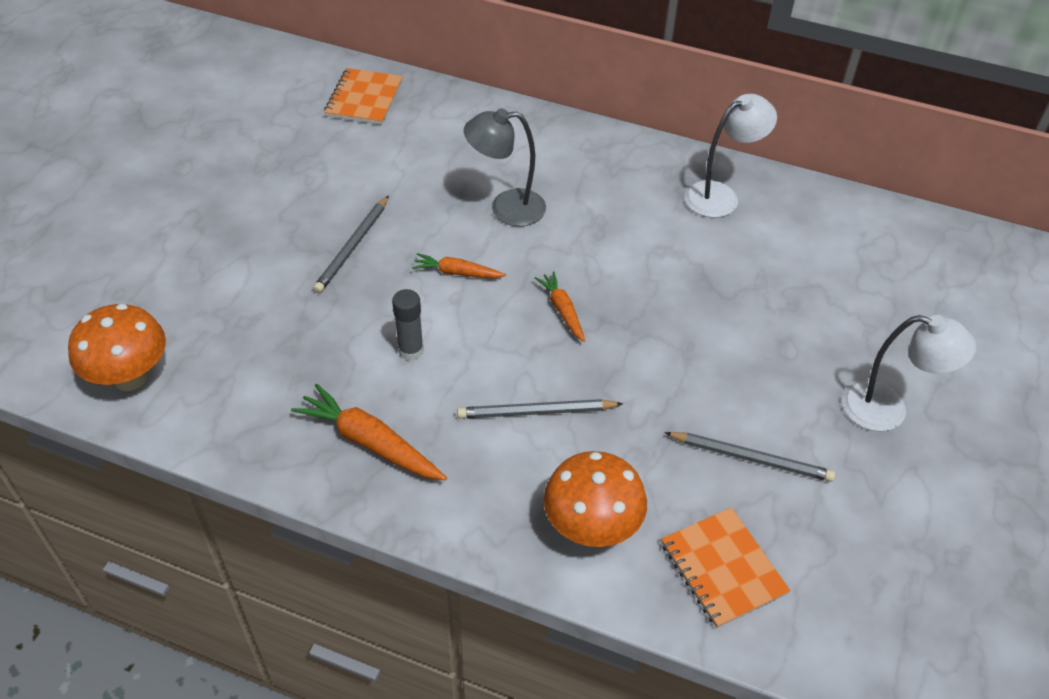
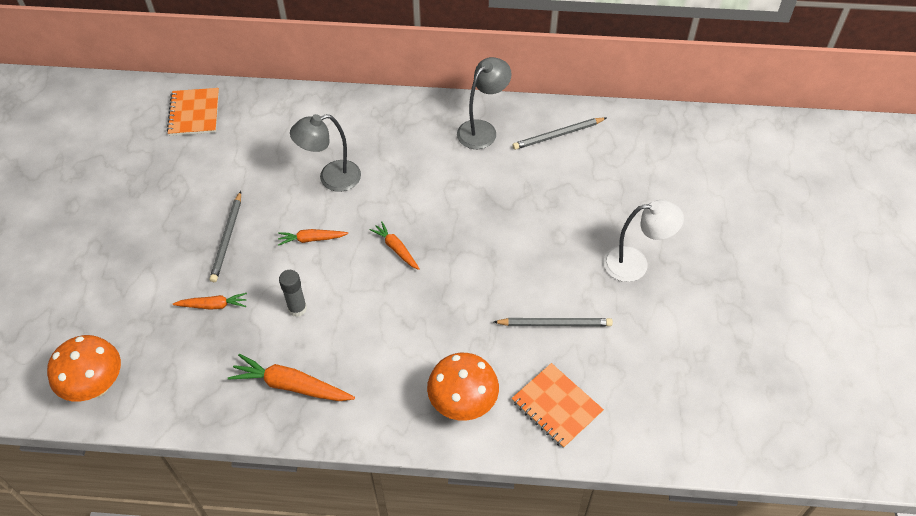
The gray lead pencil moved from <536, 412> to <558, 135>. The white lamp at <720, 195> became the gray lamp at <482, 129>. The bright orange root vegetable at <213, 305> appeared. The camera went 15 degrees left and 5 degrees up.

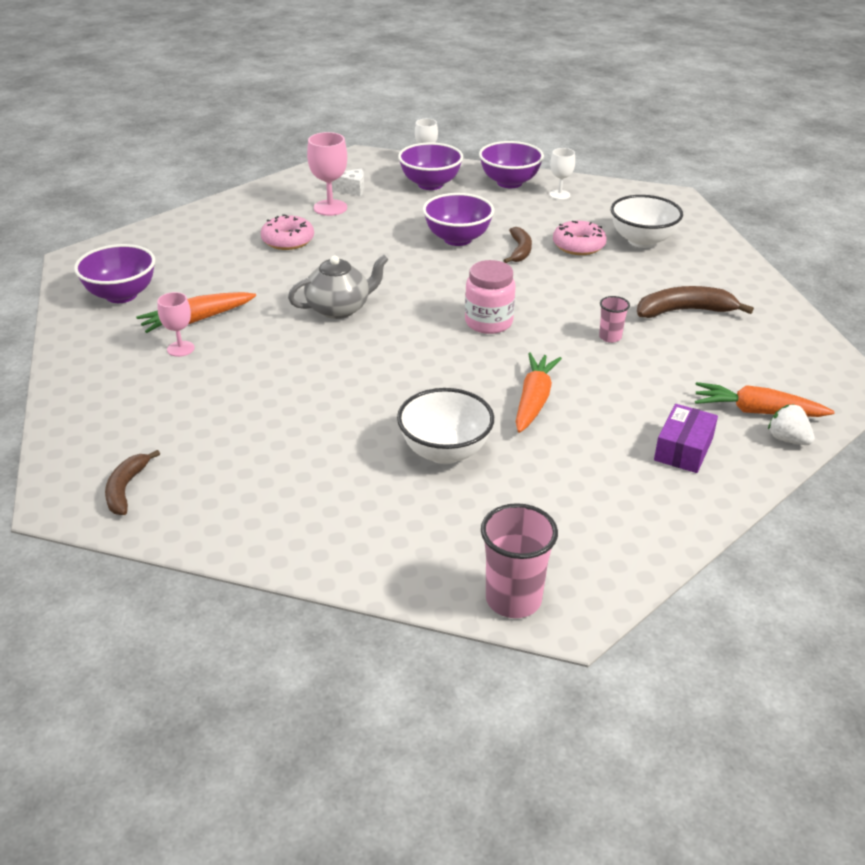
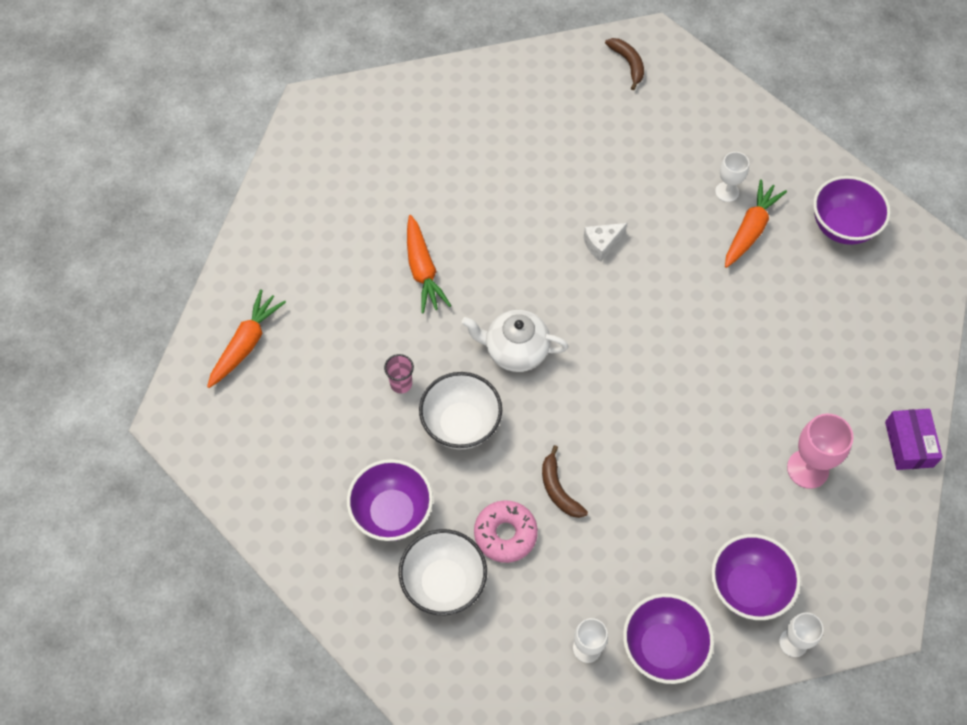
The rosy wine glass at <180, 349> became the white wine glass at <727, 192>. The rosy glazed donut at <288, 240> disappeared. The gray tea pot at <339, 309> disappeared. The white cheese wedge moved from <351, 190> to <602, 244>. The white bowl moved from <445, 452> to <461, 424>. The violet bowl moved from <457, 239> to <392, 513>. The rosy jar at <488, 322> was replaced by the white tea pot at <515, 350>. The rosy beaker at <513, 599> disappeared. The dark brown banana fruit at <684, 311> disappeared. The violet package moved from <683, 449> to <909, 444>. The bright orange root vegetable at <756, 411> turned 45 degrees counterclockwise. The white berry at <787, 439> disappeared. The camera went 150 degrees right and 25 degrees up.

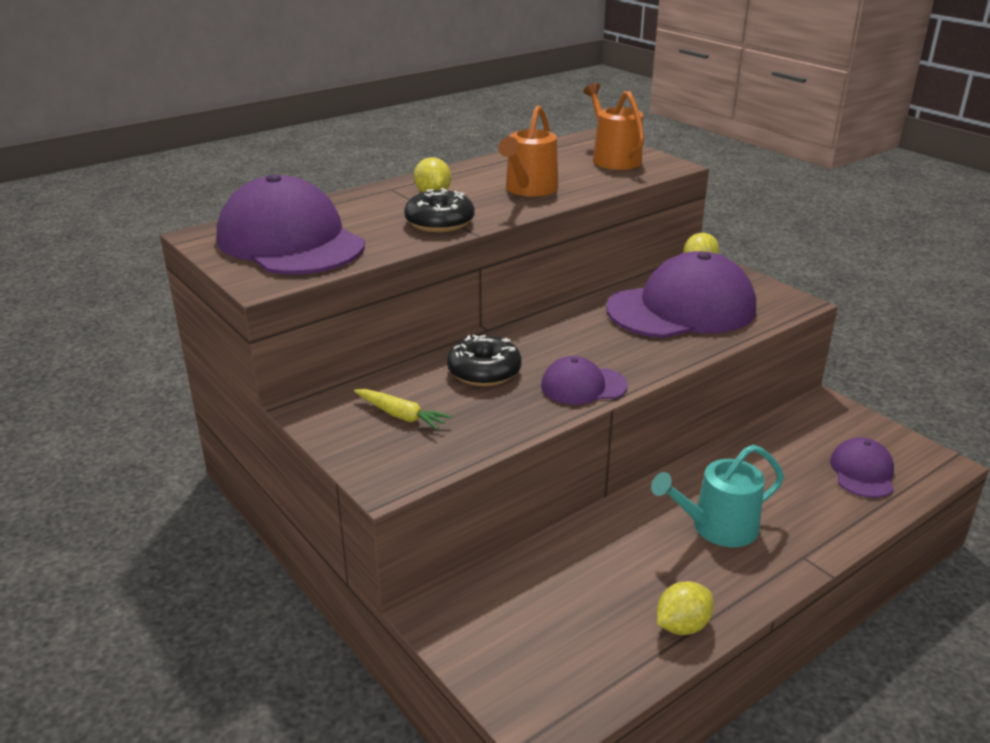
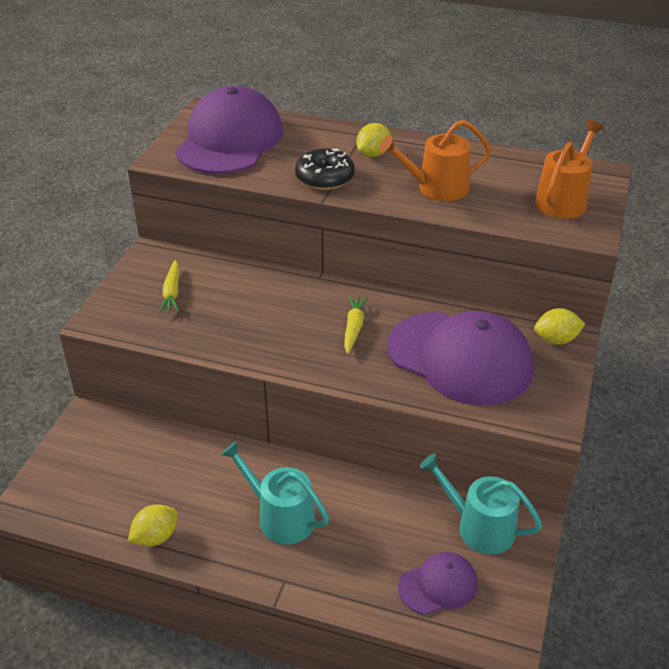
The jet-black glazed donut at <484, 372> disappeared. The violet baseball cap at <583, 386> disappeared. The golden lemon at <682, 626> turned 60 degrees counterclockwise. The golden root vegetable at <354, 328> appeared. The teal sprinkling can at <479, 527> appeared. The camera went 55 degrees right and 10 degrees up.

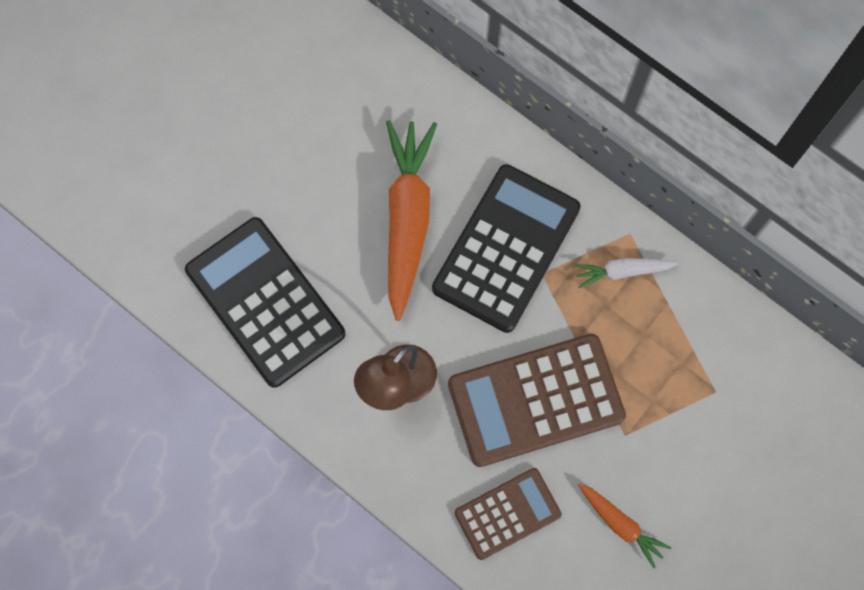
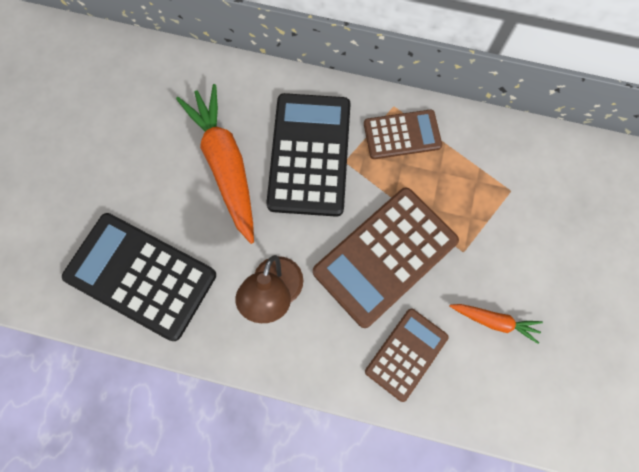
The white root vegetable at <622, 271> was replaced by the dark brown pocket calculator at <402, 135>. The camera went 25 degrees left and 0 degrees up.

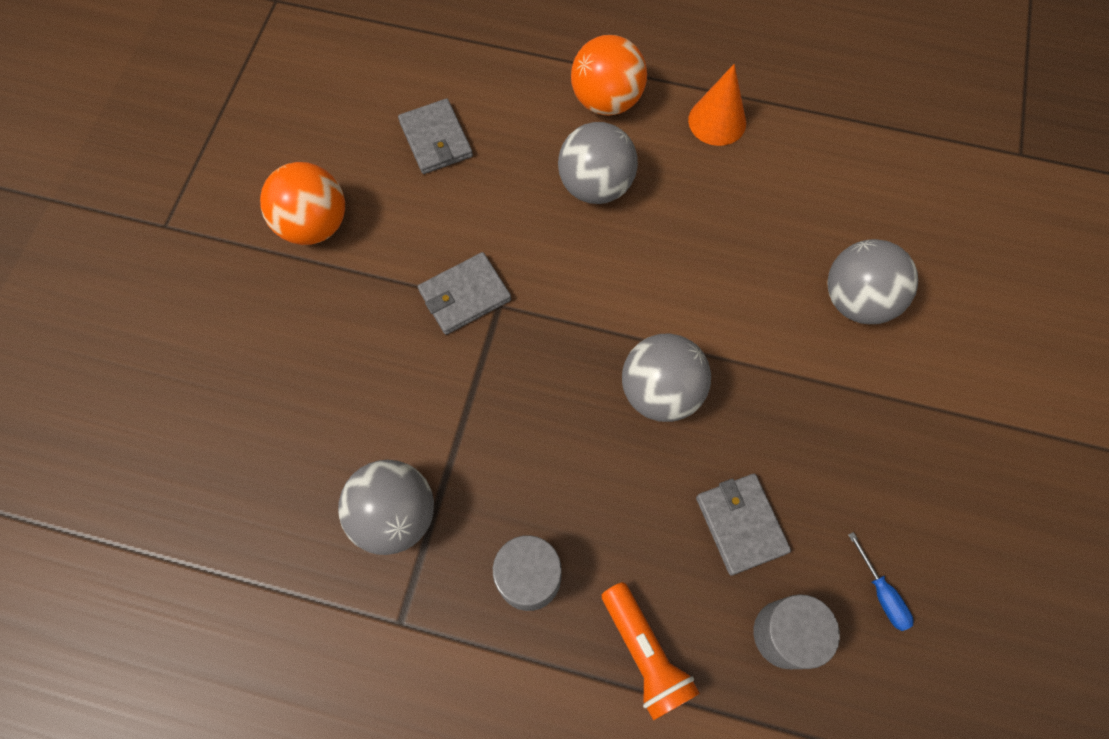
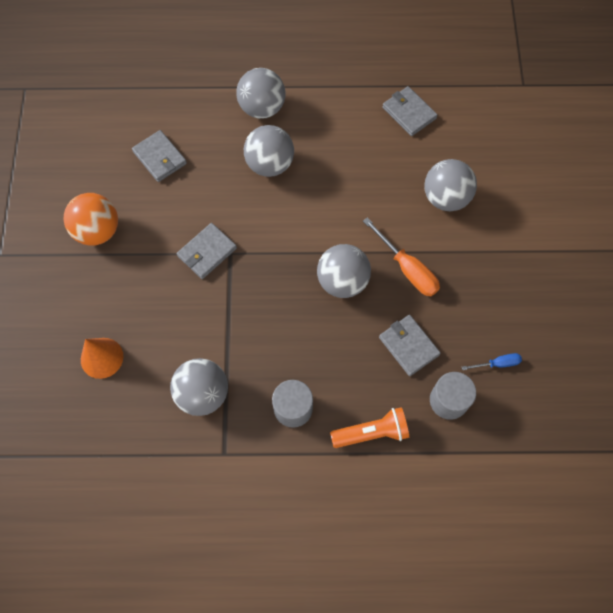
The bright orange ball at <606, 100> became the gray ball at <262, 108>. The bright orange torch at <645, 653> turned 60 degrees counterclockwise. The bright orange cone shape moved from <717, 121> to <102, 358>. The blue flat screwdriver at <881, 593> turned 60 degrees counterclockwise. The bright orange flat screwdriver at <407, 268> appeared. The gray billfold at <409, 113> appeared. The camera went 15 degrees left and 0 degrees up.

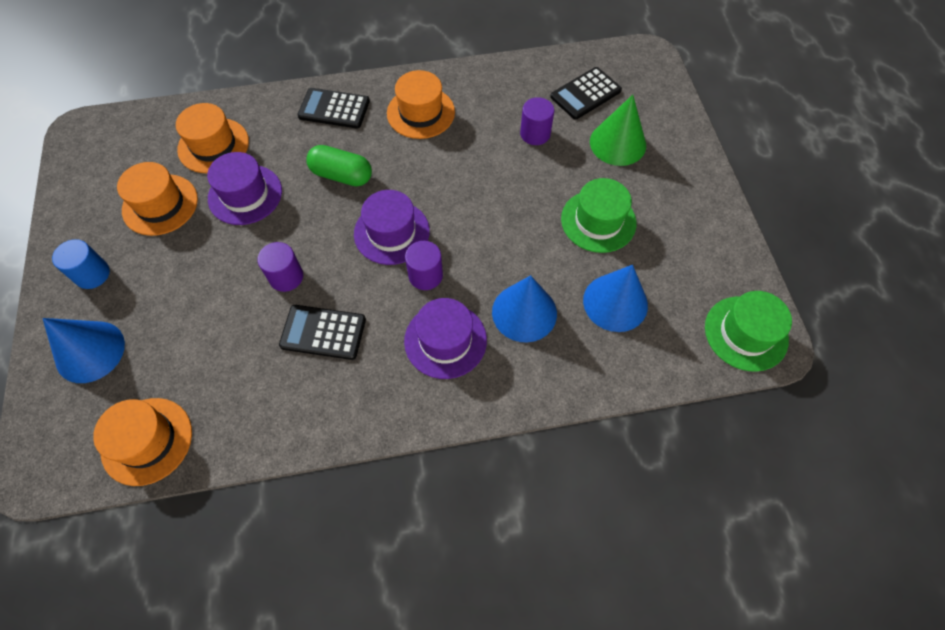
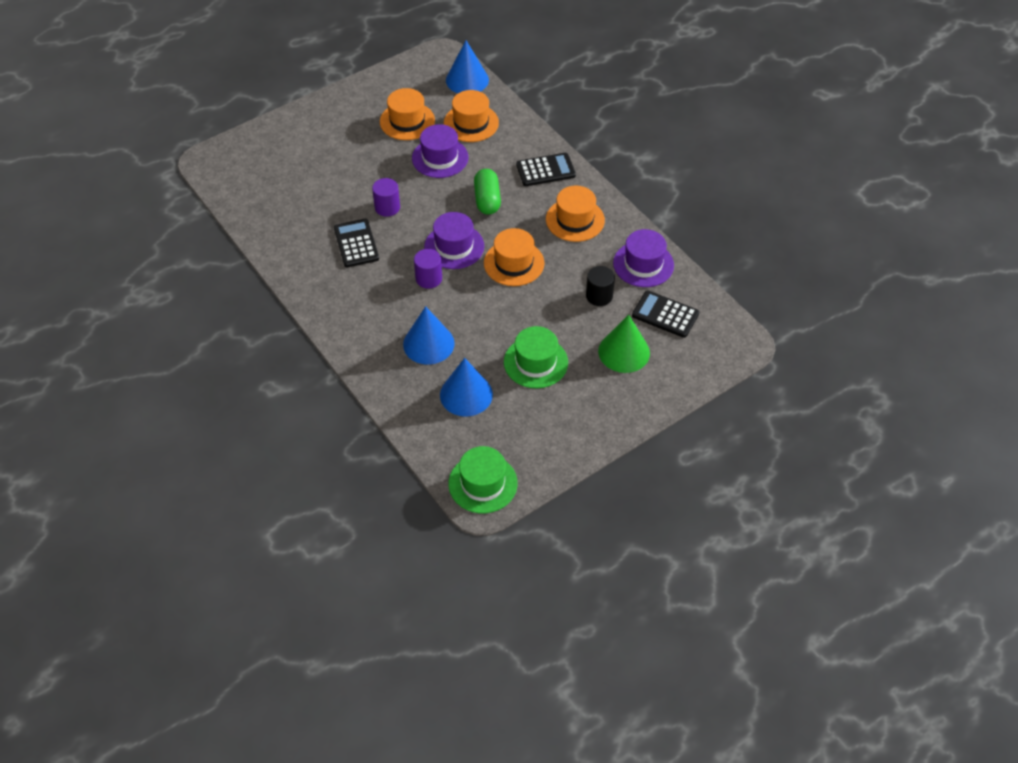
The blue cone shape moved from <90, 351> to <467, 80>. The blue cylinder at <92, 274> disappeared. The bright orange tall hat moved from <147, 441> to <514, 263>. The jet-black pocket calculator at <334, 109> turned 90 degrees clockwise. The violet tall hat moved from <445, 340> to <643, 264>. The violet cylinder at <535, 134> became the jet-black cylinder at <599, 296>. The camera went 65 degrees right and 10 degrees down.

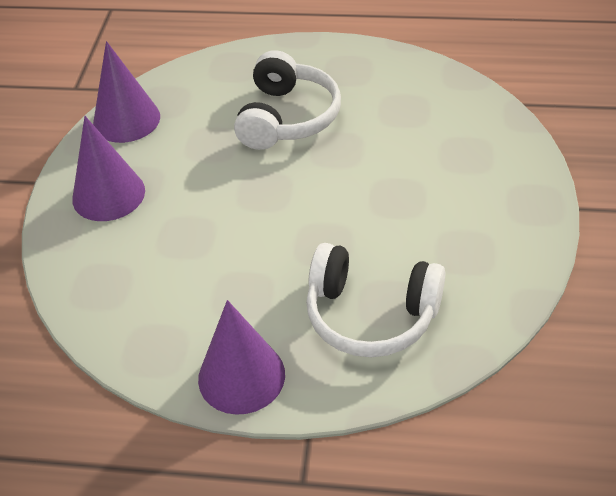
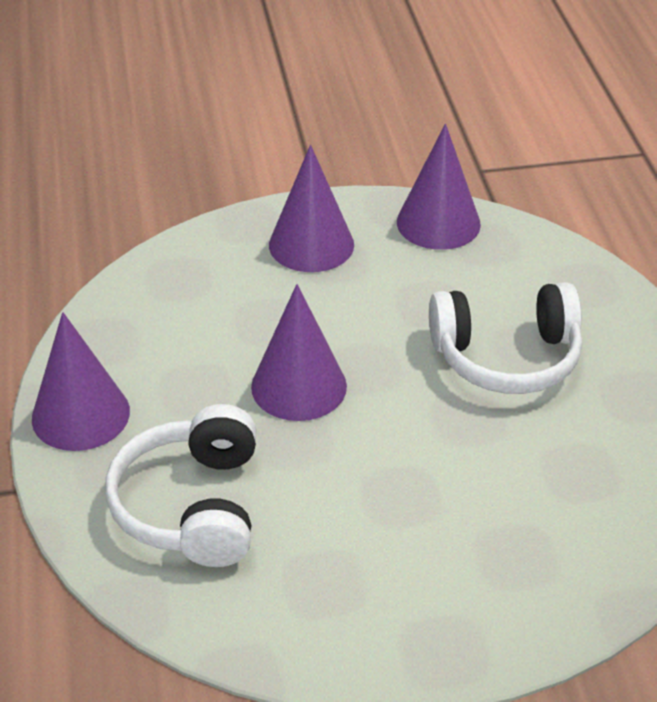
The violet cone shape at <299, 386> appeared. The camera went 70 degrees right and 5 degrees down.

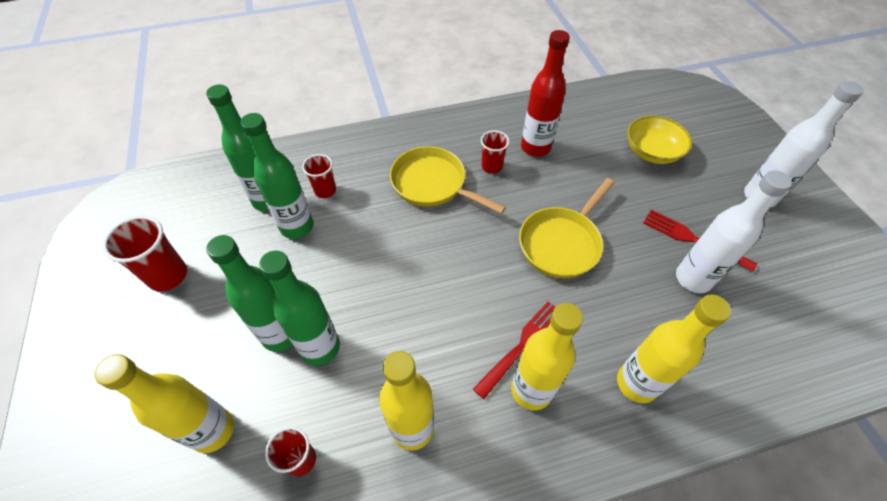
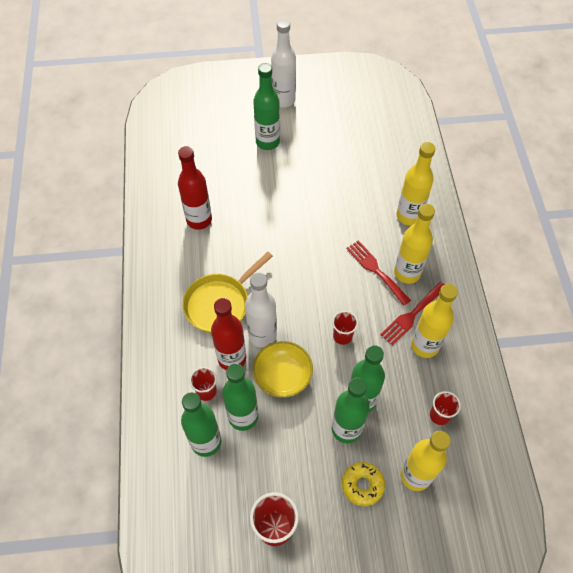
The scarlet beaker moved from <491, 167> to <342, 336>. The golden frying pan at <562, 242> disappeared. The golden bowl moved from <652, 152> to <282, 375>. The scarlet table fork moved from <692, 239> to <412, 315>. The white flask moved from <693, 279> to <262, 335>. The scarlet flask at <232, 358> appeared. The emerald flask at <267, 142> appeared. The golden glazed donut at <362, 485> appeared. The camera went 80 degrees left and 5 degrees up.

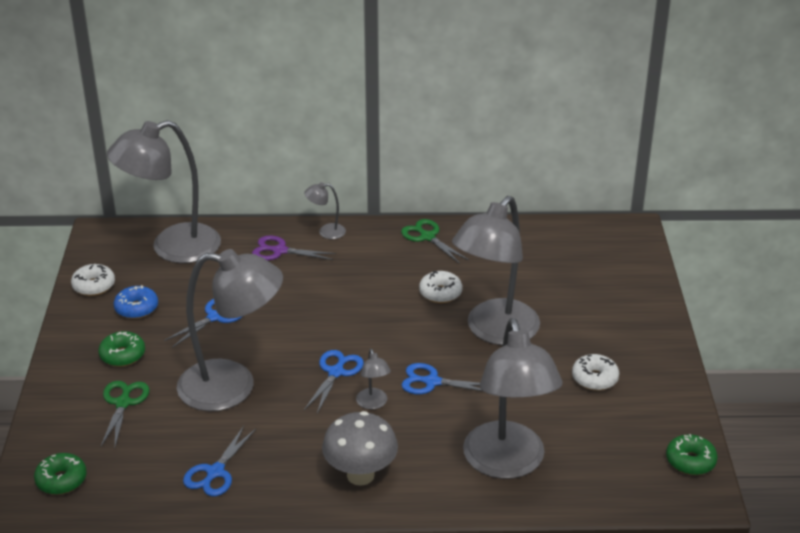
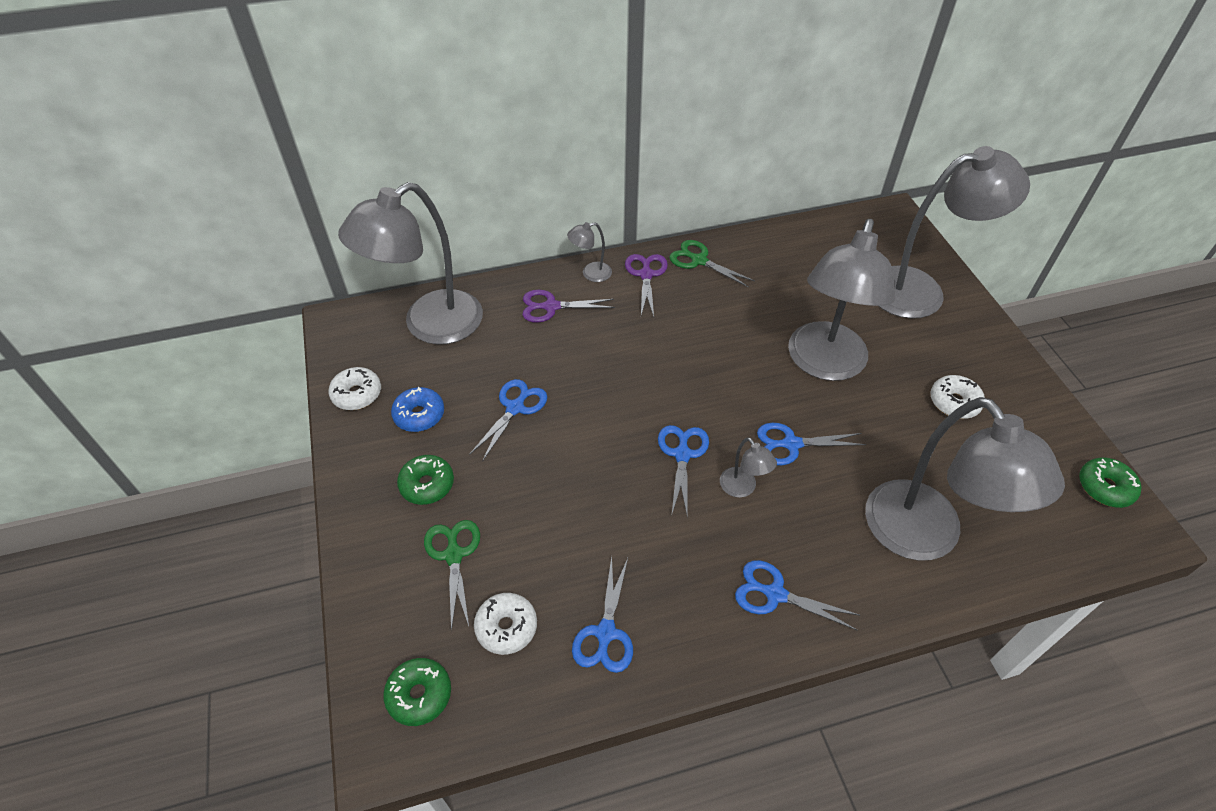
The gray lamp moved from <233, 387> to <920, 290>. The gray toadstool at <360, 475> was replaced by the blue shears at <775, 594>. The white glazed donut moved from <440, 293> to <506, 627>. The violet shears at <646, 274> appeared. The camera went 15 degrees left and 15 degrees up.

